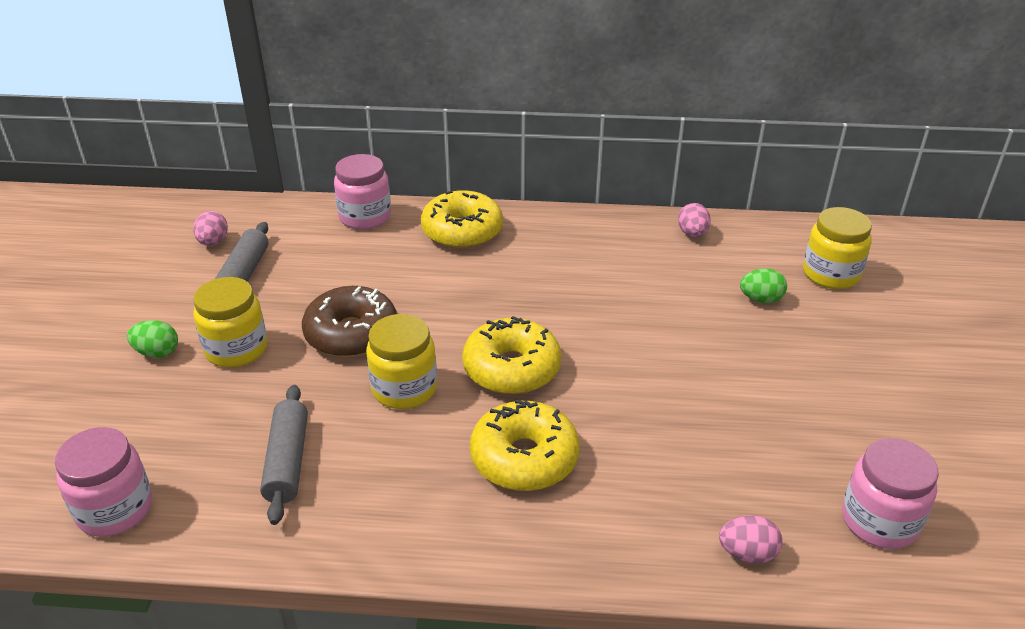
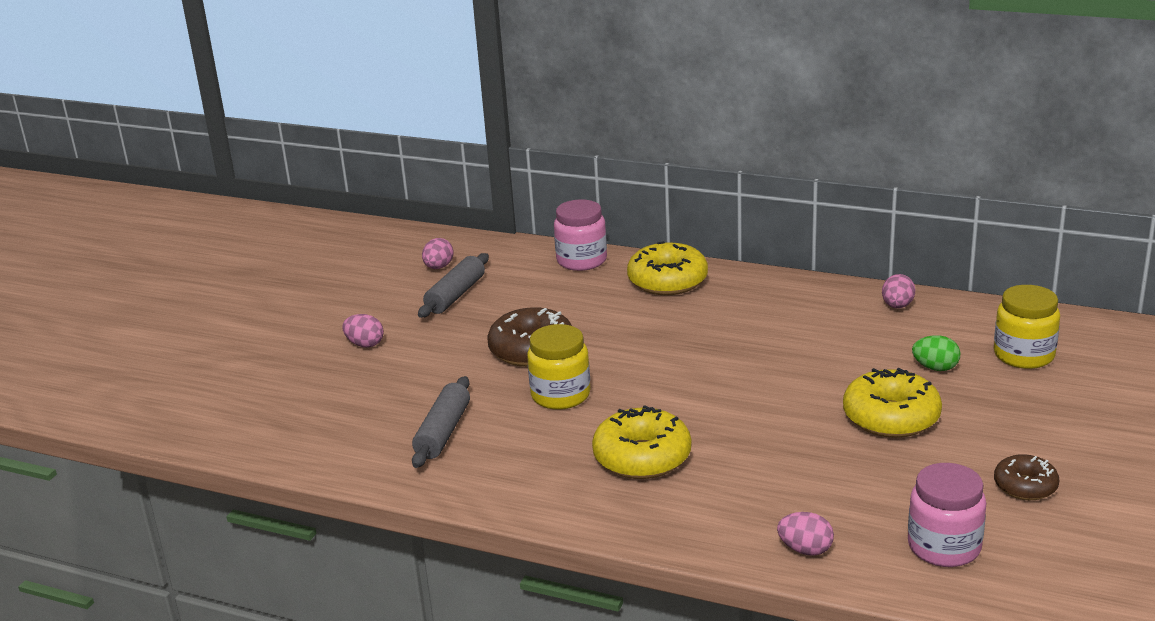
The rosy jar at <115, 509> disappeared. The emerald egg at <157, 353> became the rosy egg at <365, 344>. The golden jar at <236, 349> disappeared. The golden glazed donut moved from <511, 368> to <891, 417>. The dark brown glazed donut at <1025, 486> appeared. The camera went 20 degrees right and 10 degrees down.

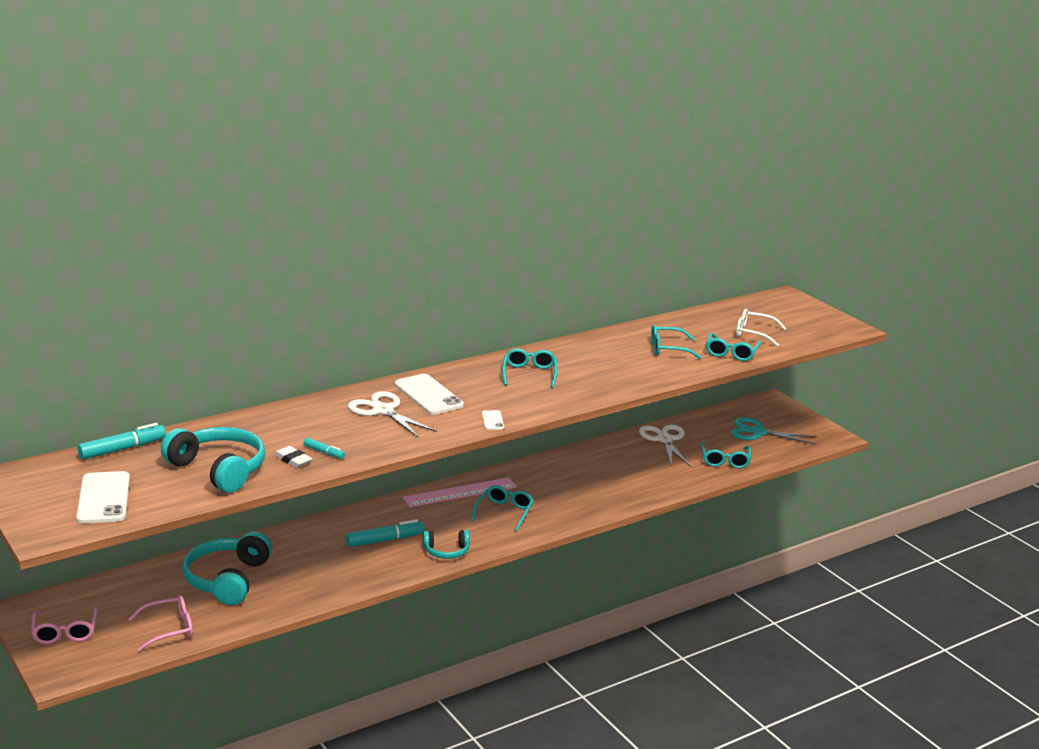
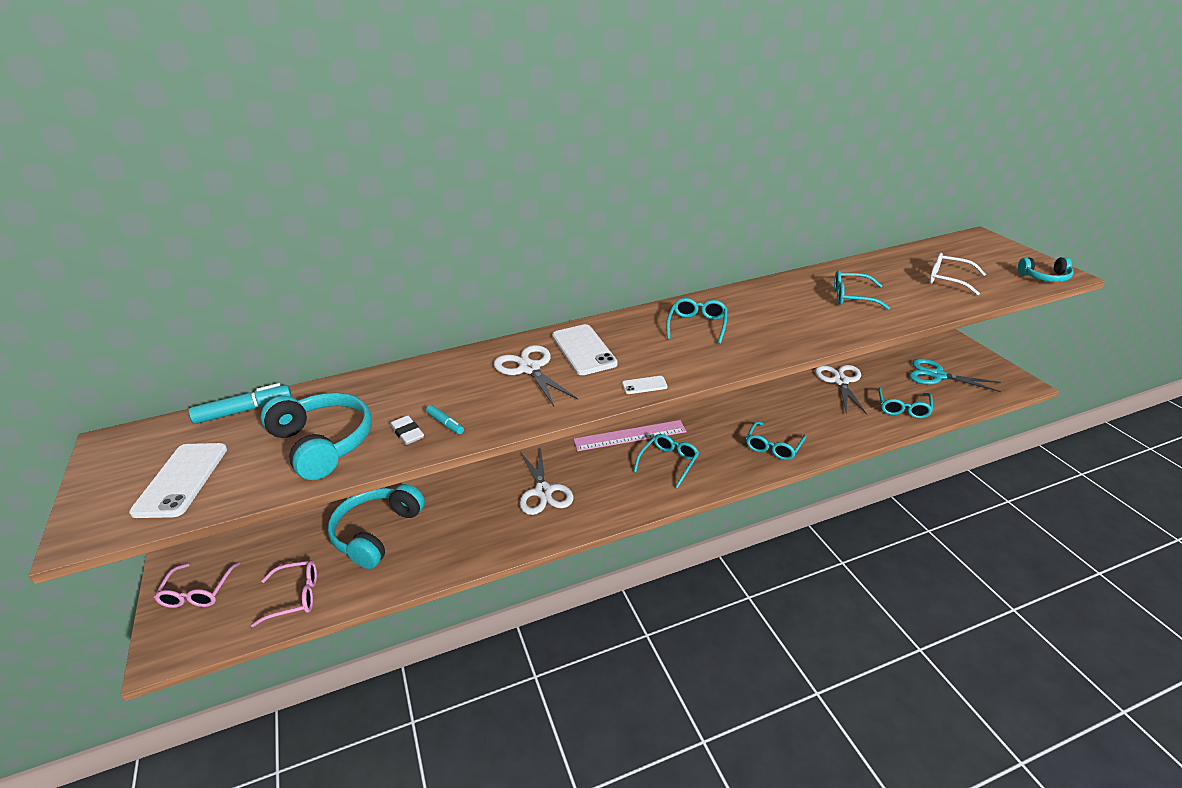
The teal marker pen at <385, 540> was replaced by the white shears at <543, 491>. The teal headset moved from <446, 551> to <1045, 277>. The white smartphone at <492, 420> turned 75 degrees clockwise. The teal glasses moved from <731, 353> to <773, 446>. The camera went 15 degrees right and 10 degrees up.

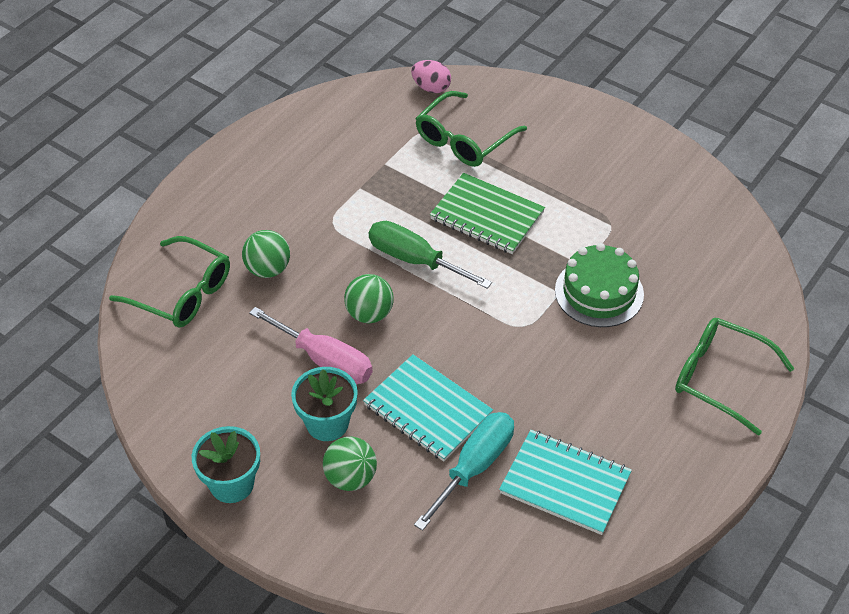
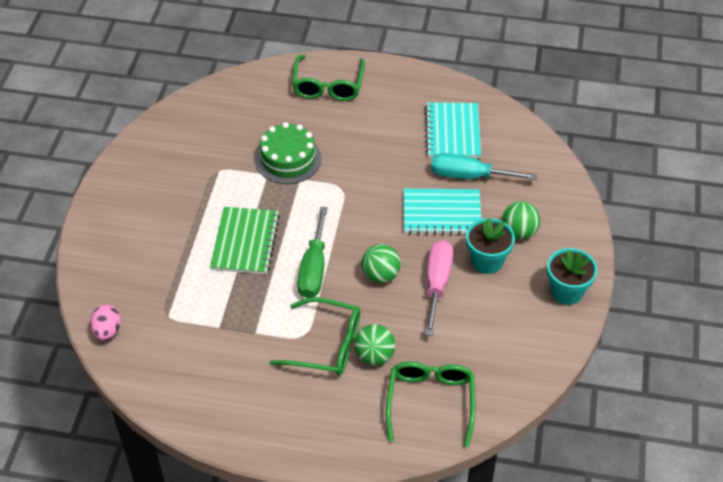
The teal notebook at <427, 409> turned 75 degrees clockwise. The emerald glasses moved from <464, 139> to <325, 345>. The camera went 115 degrees left and 0 degrees up.

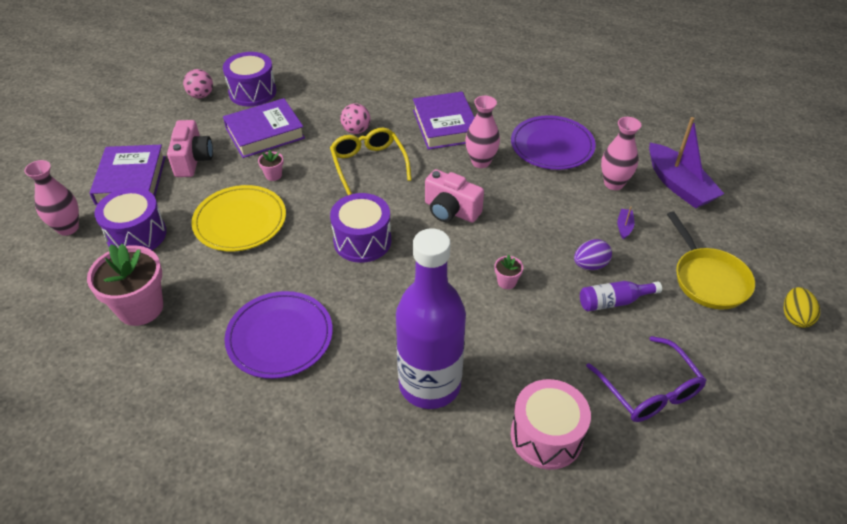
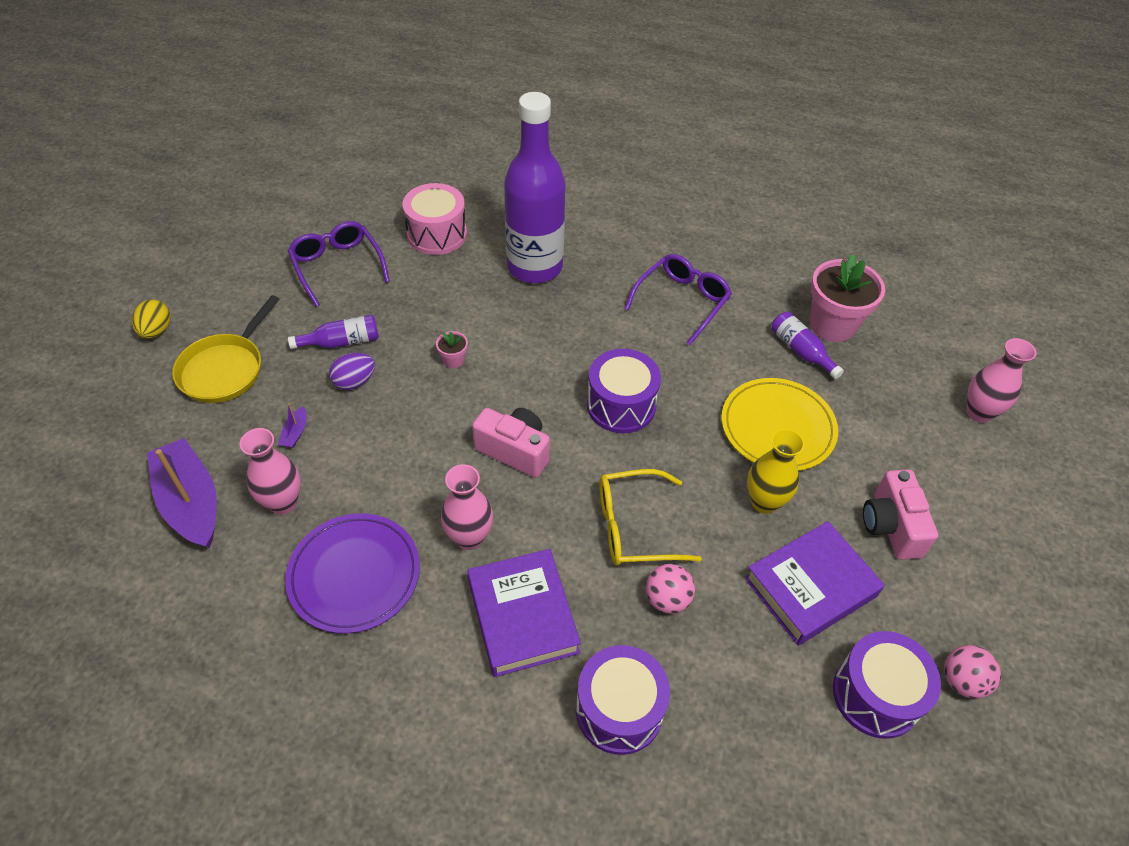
The violet hardback at <131, 180> disappeared. The violet drum moved from <137, 235> to <619, 710>. The violet plate at <280, 337> was replaced by the violet glasses at <682, 302>. The rosy flower pot at <273, 175> was replaced by the golden vase at <764, 502>. The golden glasses at <368, 164> turned 105 degrees clockwise. The golden frying pan at <708, 279> turned 135 degrees counterclockwise. The violet flask at <800, 351> appeared. The camera went 175 degrees right and 5 degrees up.

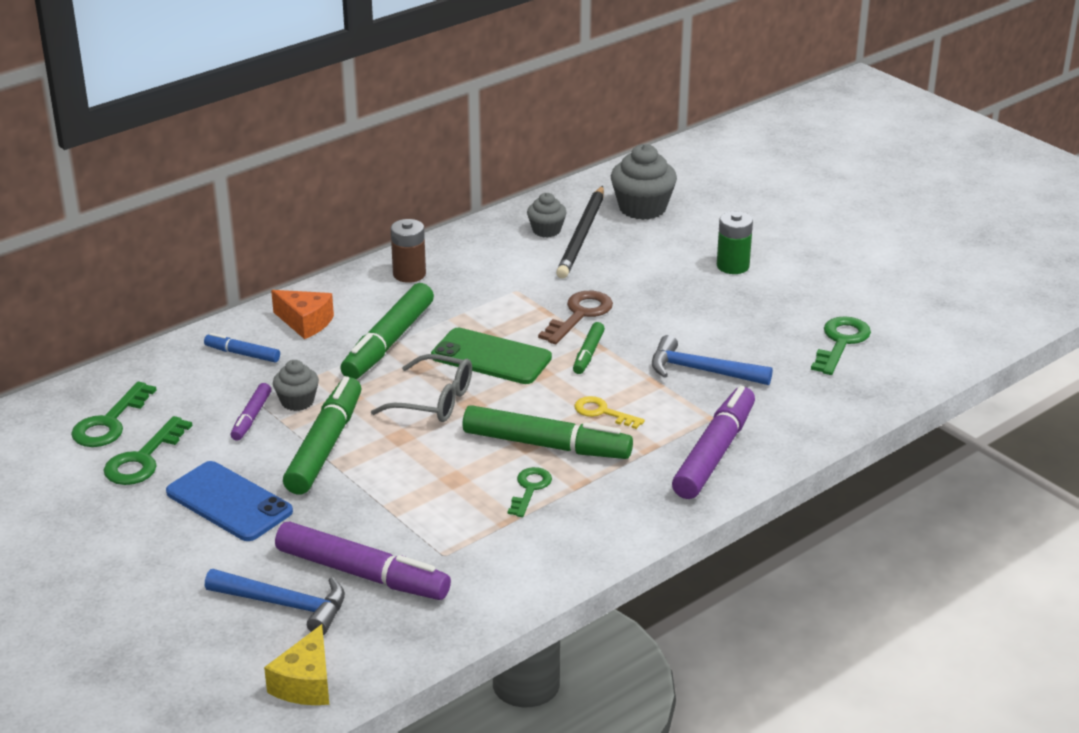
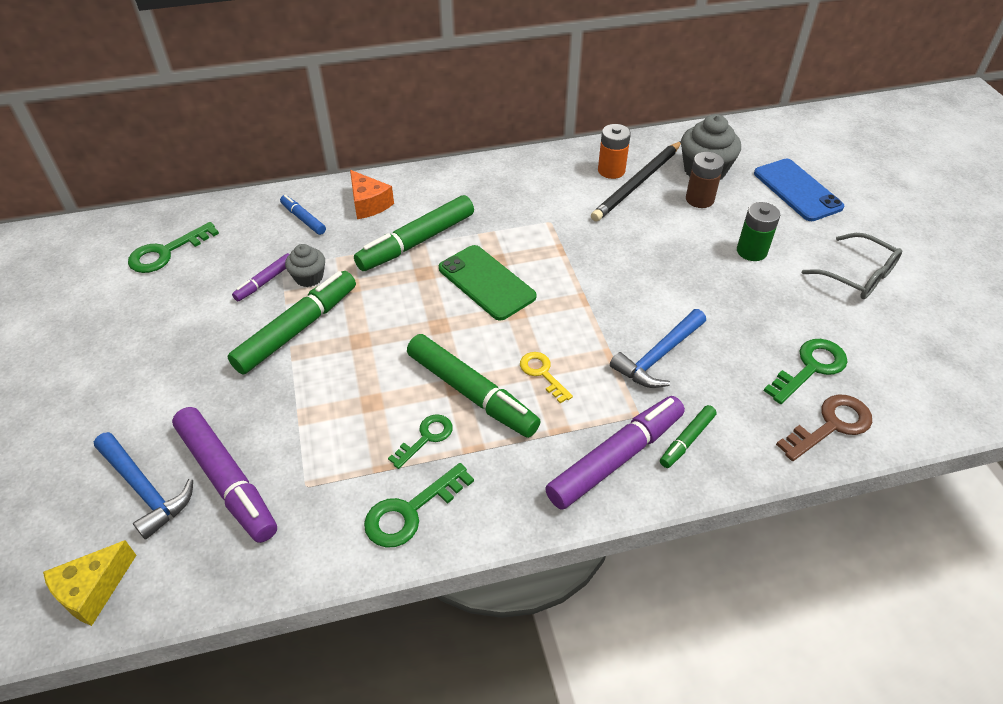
The emerald key moved from <143, 459> to <410, 511>. The blue smartphone moved from <229, 502> to <797, 190>. The gray glasses moved from <434, 401> to <858, 276>. The dark brown power cell moved from <409, 274> to <699, 199>. The gray fairy cake at <546, 230> was replaced by the bright orange power cell at <611, 170>. The dark brown key moved from <580, 315> to <831, 425>. The emerald marker pen moved from <588, 354> to <687, 440>. The blue claw hammer at <701, 371> turned 90 degrees counterclockwise. The camera went 25 degrees right and 15 degrees up.

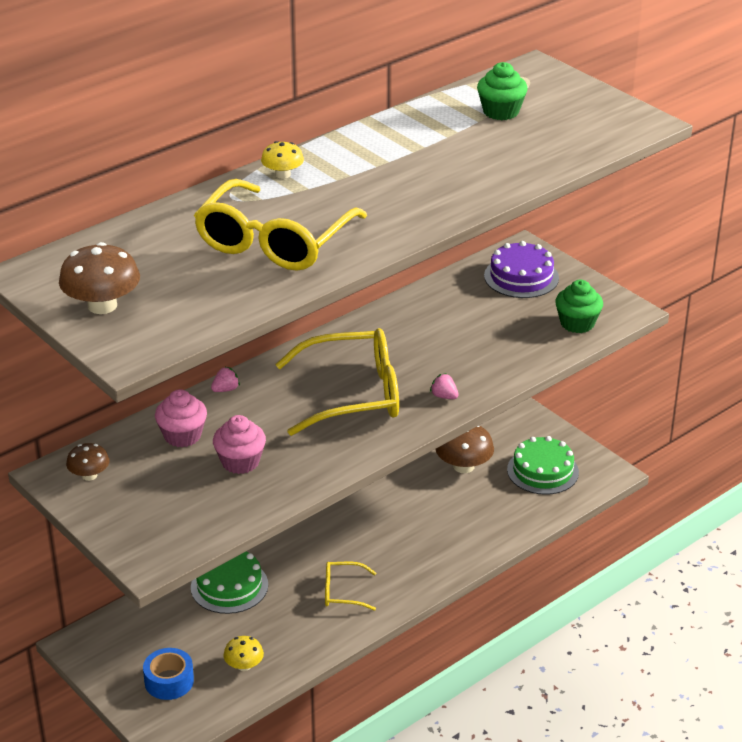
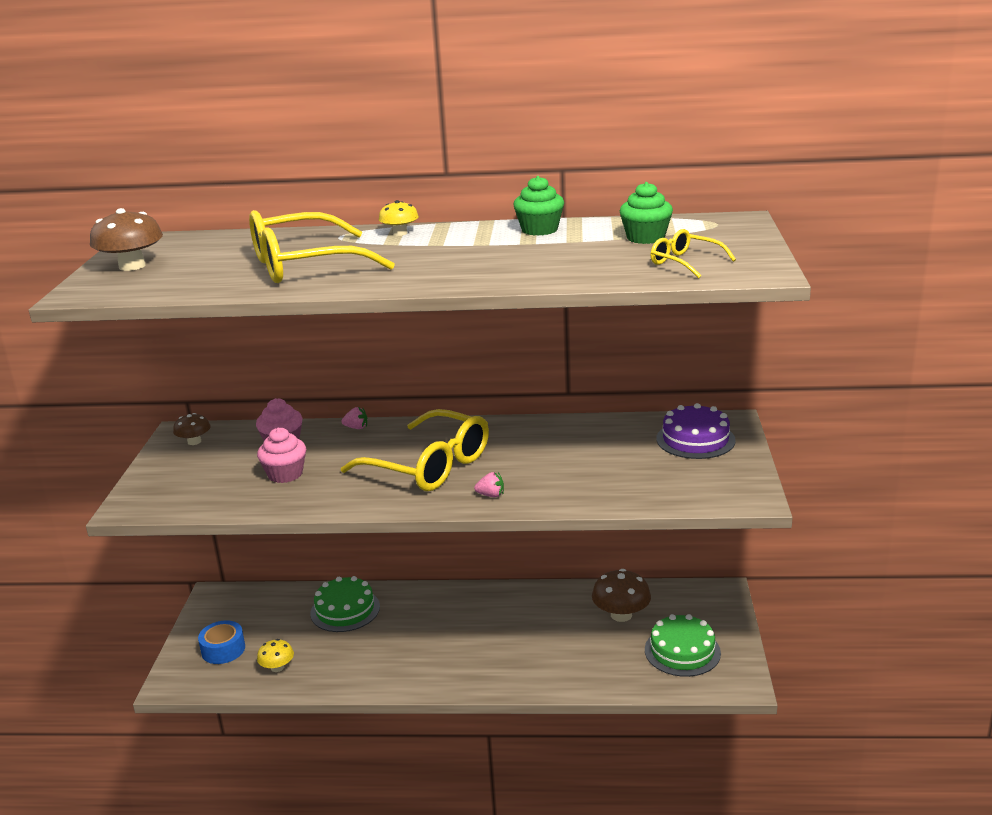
The golden glasses moved from <342, 592> to <685, 262>. The rosy berry at <444, 396> turned 105 degrees clockwise. The emerald fairy cake moved from <577, 323> to <539, 230>. The camera went 45 degrees right and 10 degrees down.

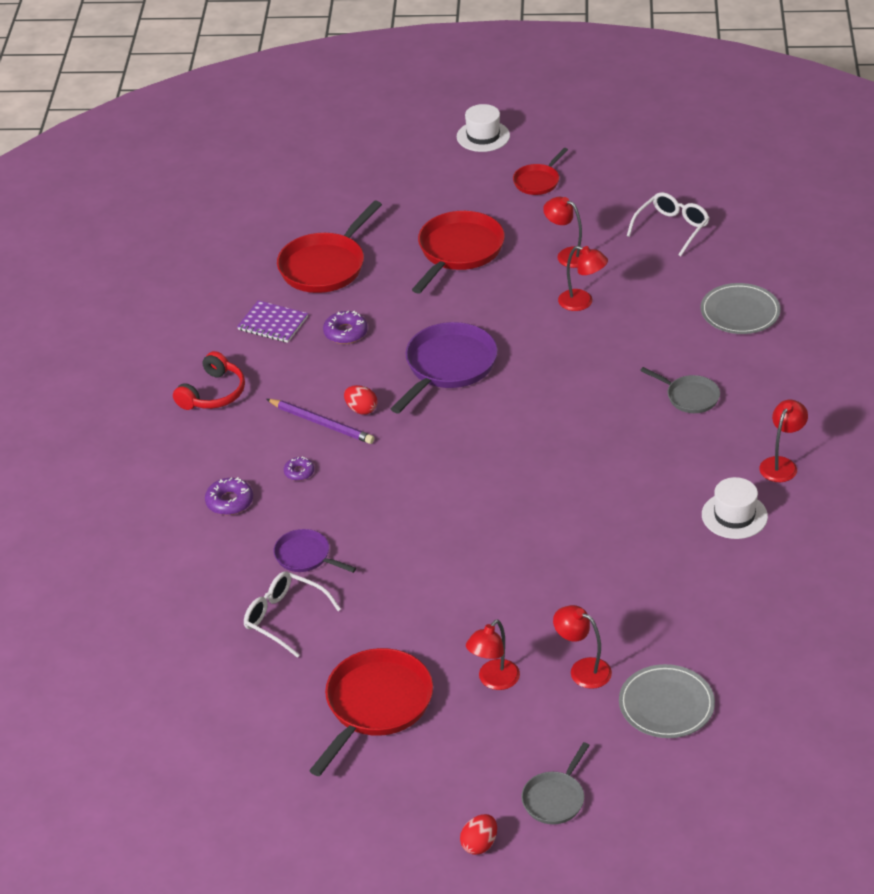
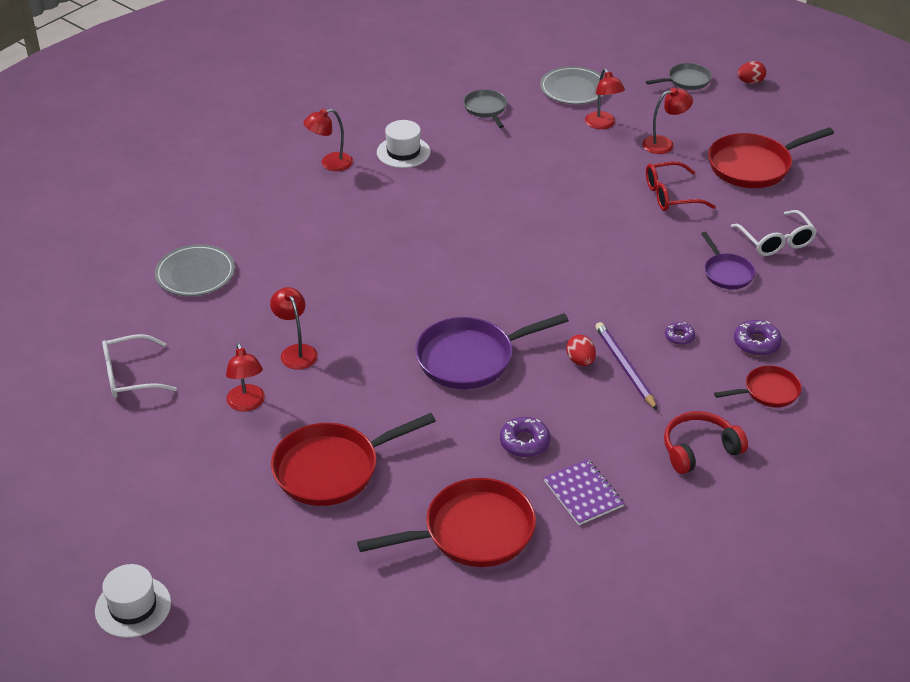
The scarlet frying pan moved from <538, 181> to <768, 391>. The gray frying pan moved from <689, 397> to <486, 109>. The scarlet glasses at <670, 195> appeared. The camera went 145 degrees left and 0 degrees up.

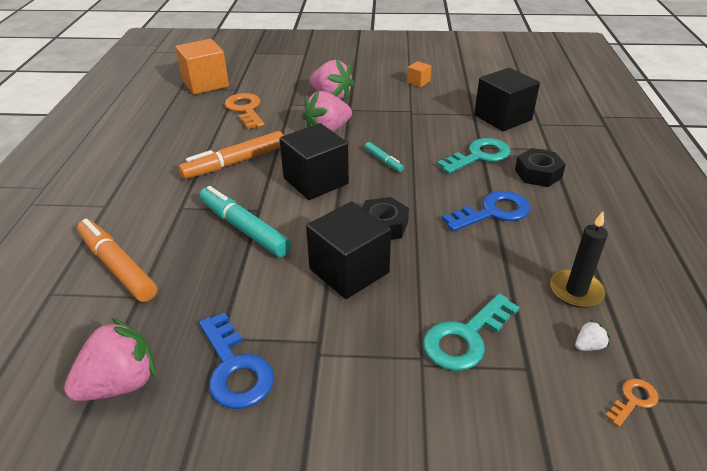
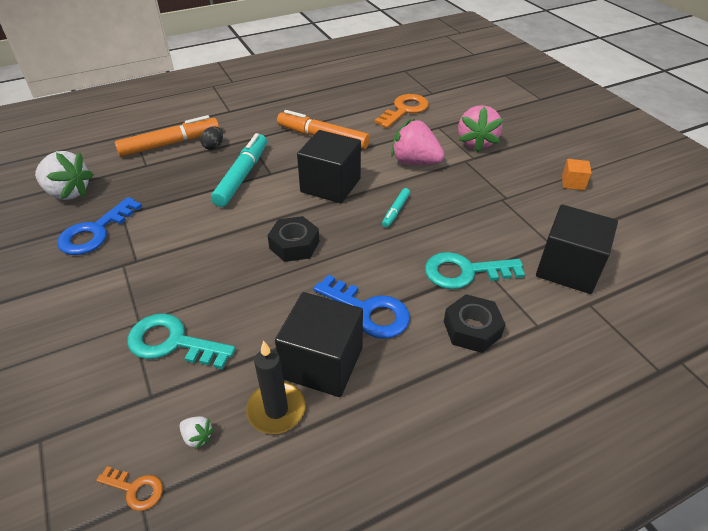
The rosy berry at <120, 383> became the white berry at <68, 193>. The bright orange marker pen at <117, 266> turned 45 degrees clockwise. The bright orange block at <205, 84> disappeared. The jet-black block moved from <349, 271> to <322, 363>. The teal key at <479, 156> turned 150 degrees clockwise. The jet-black egg at <213, 146> appeared. The camera went 60 degrees right and 5 degrees up.

